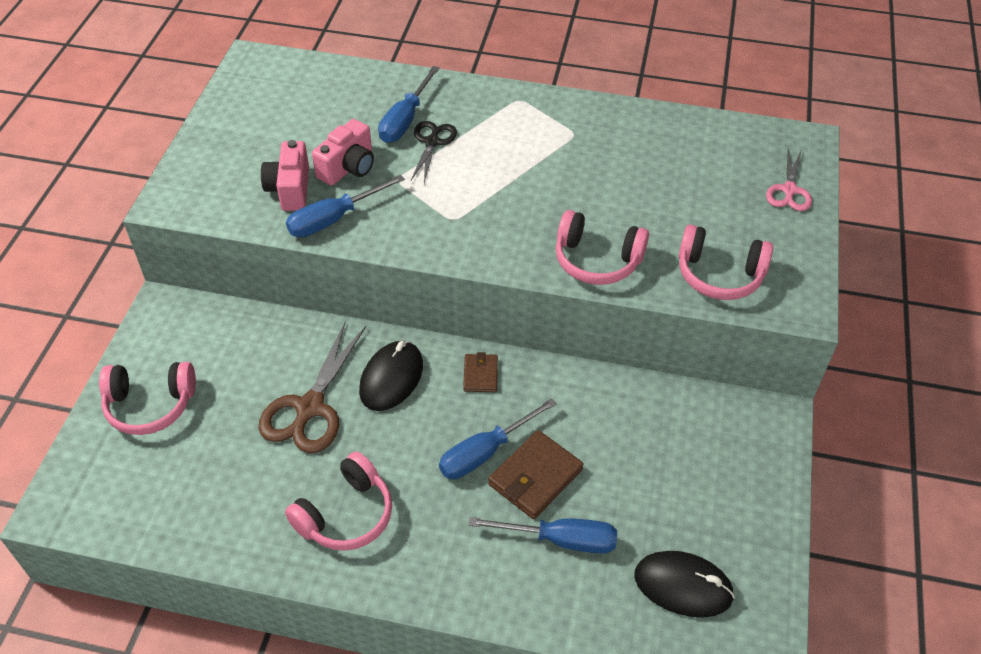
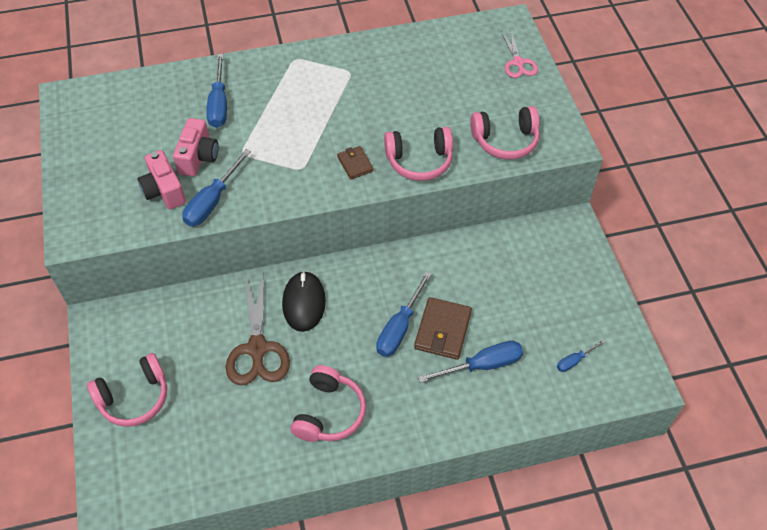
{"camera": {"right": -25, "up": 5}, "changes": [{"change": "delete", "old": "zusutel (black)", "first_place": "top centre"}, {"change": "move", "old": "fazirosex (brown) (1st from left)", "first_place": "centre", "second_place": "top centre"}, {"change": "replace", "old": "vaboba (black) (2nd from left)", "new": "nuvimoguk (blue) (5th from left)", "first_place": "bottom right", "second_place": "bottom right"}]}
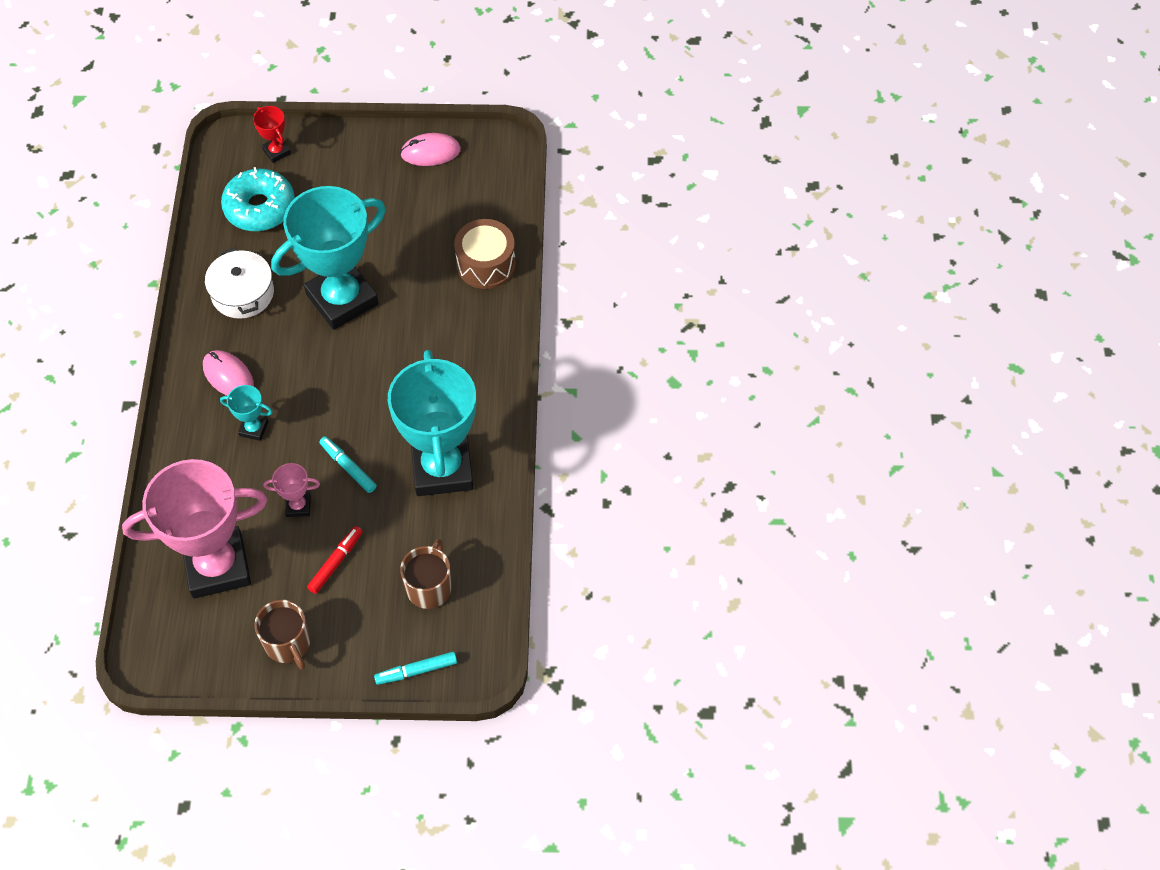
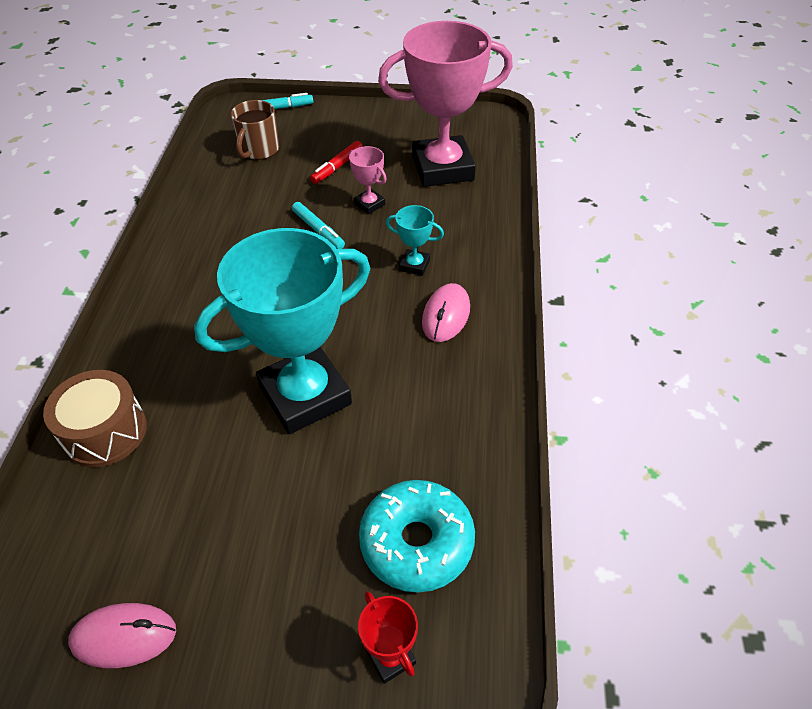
{"camera": {"right": -175, "up": -10}, "changes": [{"change": "delete", "old": "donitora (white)", "first_place": "top left"}, {"change": "rotate", "old": "vaboba (pink) (1st from left in the first image)", "first_place": "middle left", "second_place": "centre", "degrees": 60}, {"change": "delete", "old": "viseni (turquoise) (3rd from left)", "first_place": "centre"}, {"change": "rotate", "old": "viseni (pink) (2nd from left in the first image)", "first_place": "middle left", "second_place": "top centre", "degrees": 45}, {"change": "delete", "old": "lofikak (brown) (1st from left)", "first_place": "bottom left"}]}
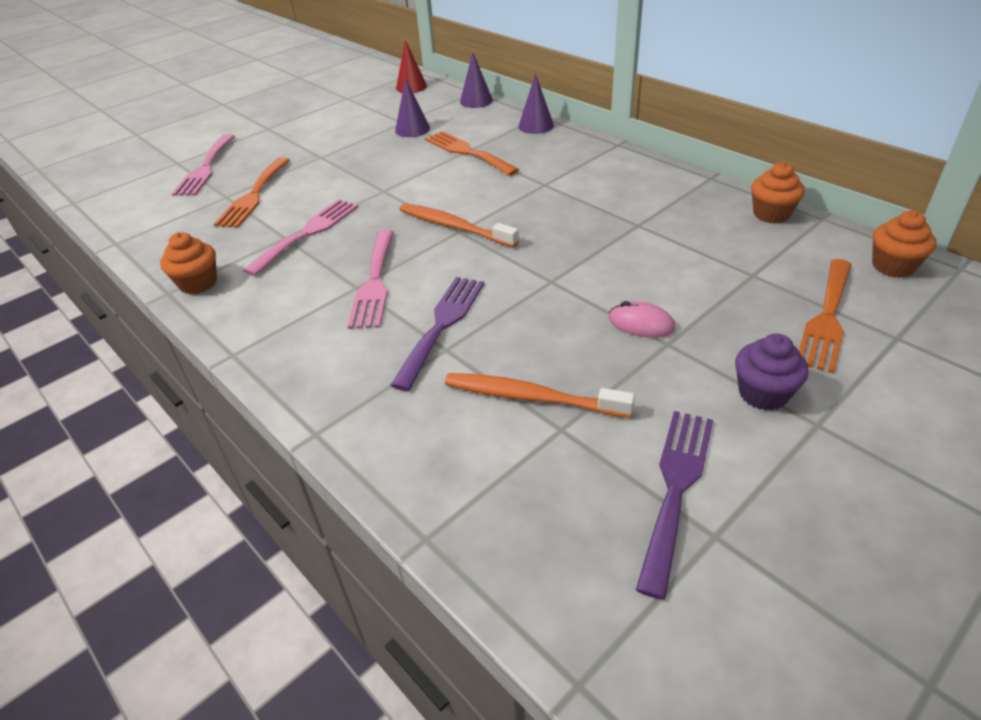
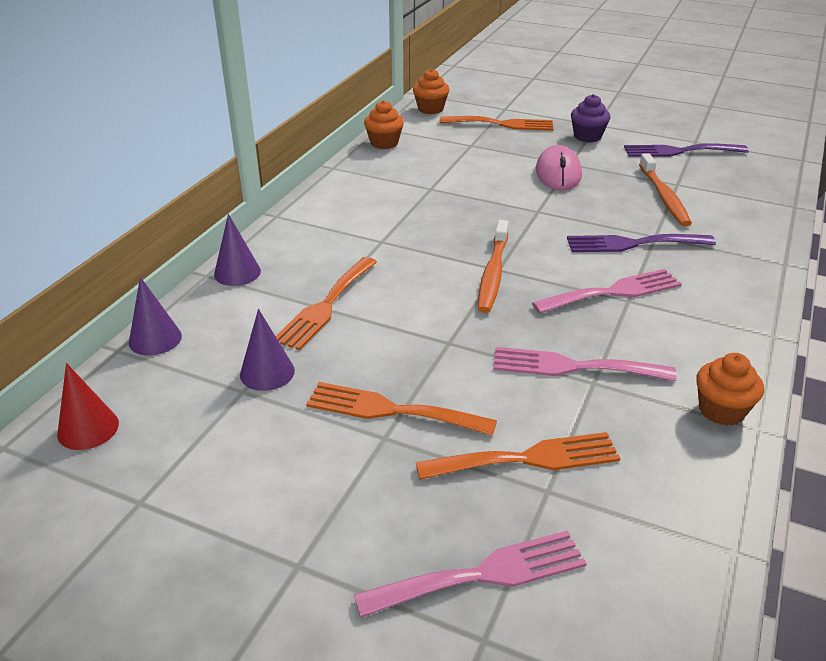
{"camera": {"right": -115, "up": -5}, "changes": [{"change": "resize", "old": "vaboba (pink)", "first_place": "centre", "second_place": "top right", "factor": 1.58}, {"change": "insert", "new": "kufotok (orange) (2nd from left)", "second_place": "centre"}]}
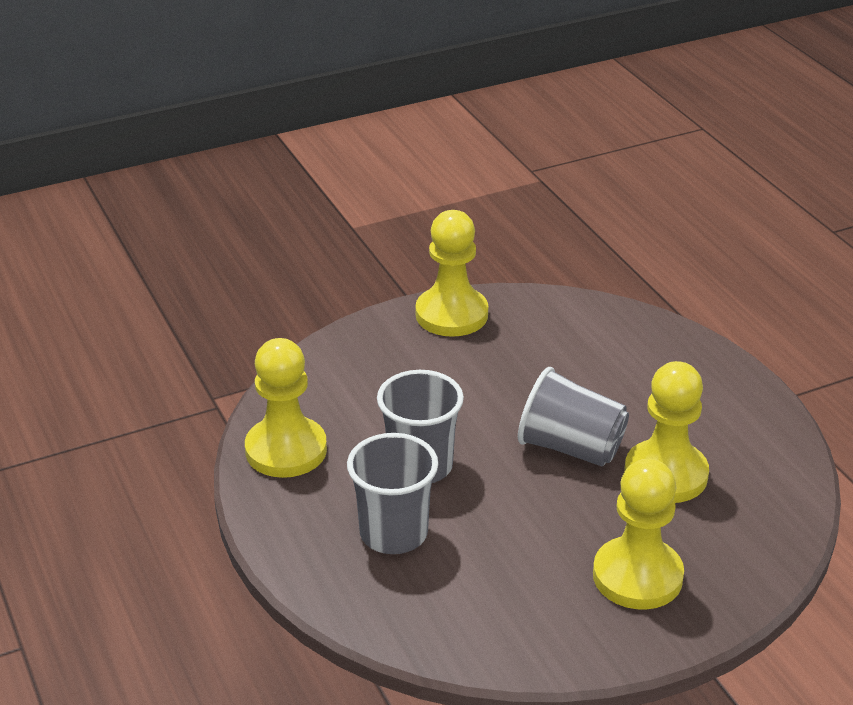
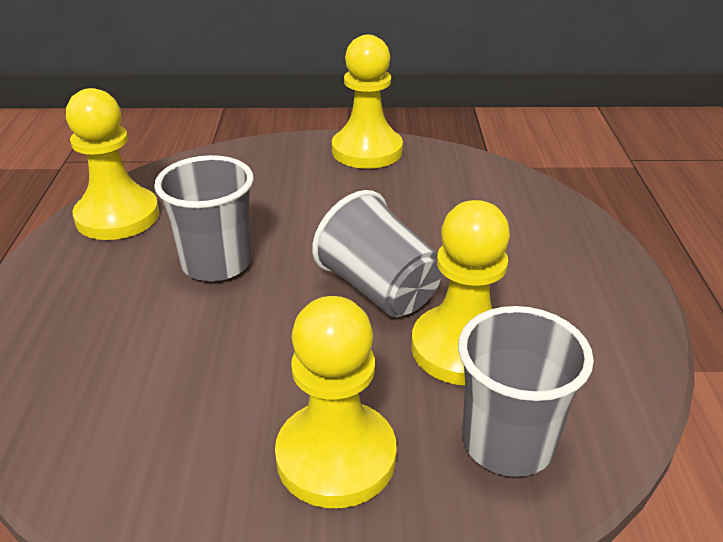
{"camera": {"right": 25, "up": 0}, "changes": [{"change": "move", "old": "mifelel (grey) (1st from left in the first image)", "new": "mifelel (grey) (3rd from left)", "first_place": "bottom centre", "second_place": "bottom right"}]}
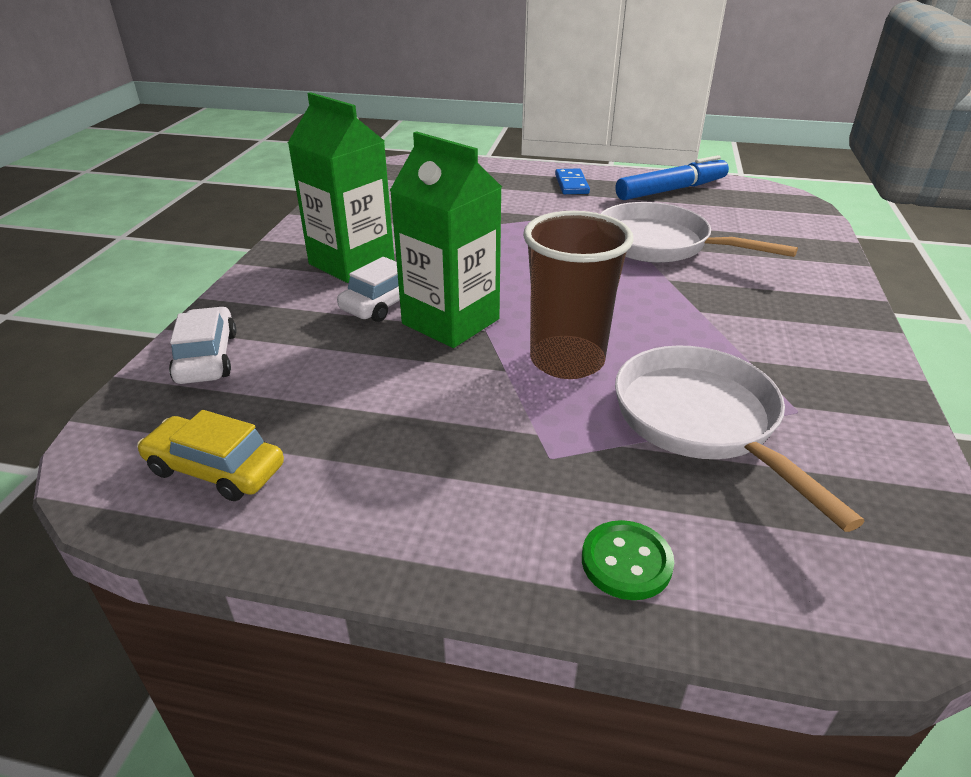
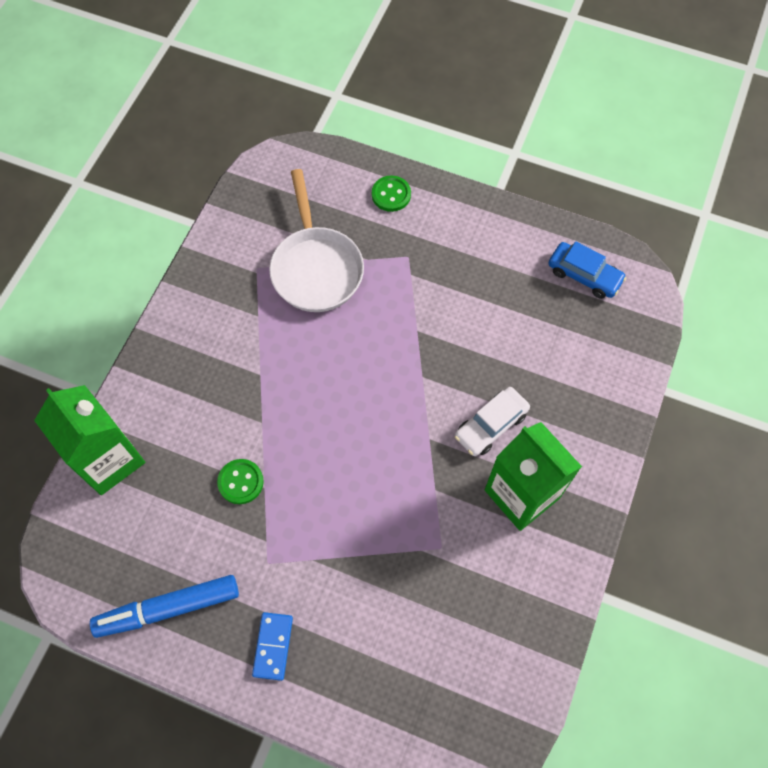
{"camera": {"right": -170, "up": 30}, "changes": [{"change": "move", "old": "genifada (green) (2nd from left in the first image)", "new": "genifada (green) (1st from left)", "first_place": "top centre", "second_place": "middle left"}, {"change": "replace", "old": "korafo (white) (1st from left)", "new": "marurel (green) (1st from left)", "first_place": "top right", "second_place": "middle left"}, {"change": "delete", "old": "mifelel (brown)", "first_place": "centre"}, {"change": "delete", "old": "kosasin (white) (1st from left)", "first_place": "middle left"}, {"change": "recolor", "old": "kosasin (yellow)", "new": "kosasin (blue)", "first_place": "middle left", "second_place": "middle right"}]}
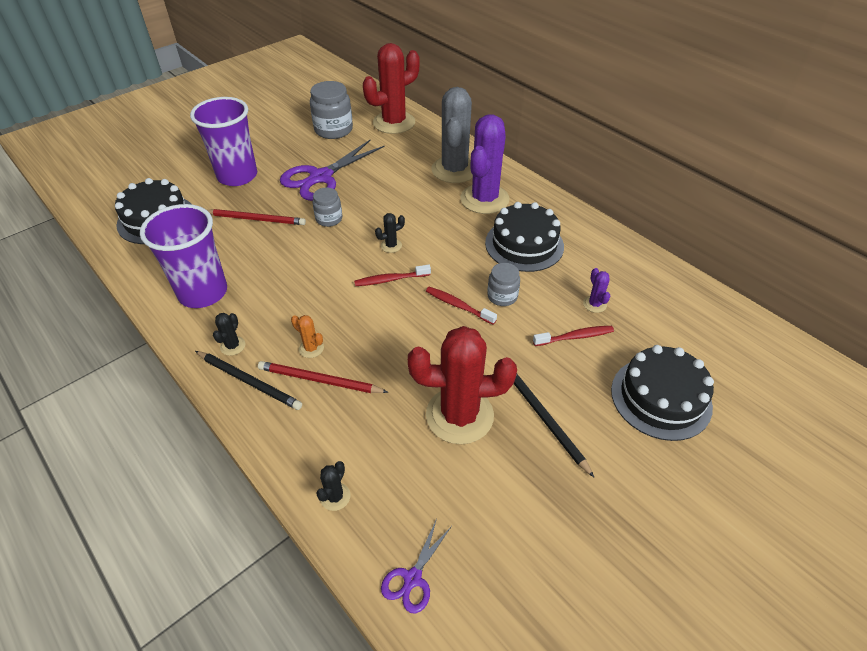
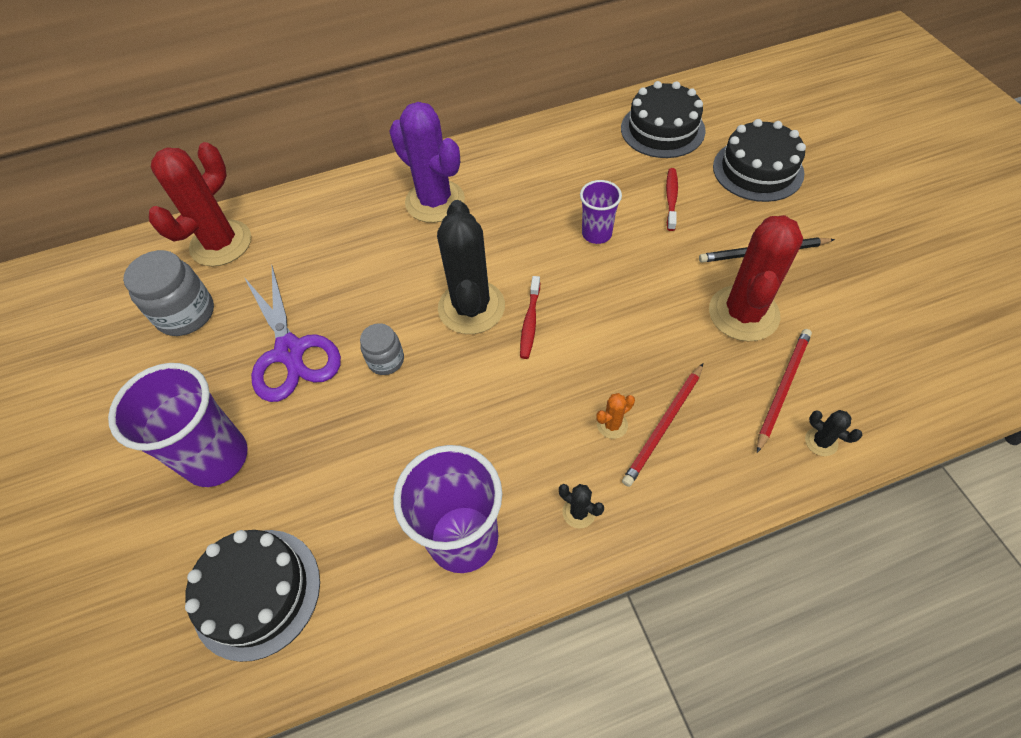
{"camera": {"right": -65, "up": 10}, "changes": [{"change": "rotate", "old": "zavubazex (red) (1st from left)", "first_place": "top centre", "second_place": "top left", "degrees": 45}, {"change": "delete", "old": "zavubazex (grey)", "first_place": "top centre"}, {"change": "move", "old": "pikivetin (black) (2nd from left)", "first_place": "centre", "second_place": "top centre"}, {"change": "move", "old": "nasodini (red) (1st from left in the first image)", "new": "nasodini (red) (2nd from left)", "first_place": "middle left", "second_place": "middle right"}, {"change": "resize", "old": "zavubazex (black) (3rd from left in the first image)", "first_place": "centre", "second_place": "centre", "factor": 2.48}, {"change": "replace", "old": "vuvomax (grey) (3rd from left)", "new": "mifelel (purple) (3rd from left)", "first_place": "centre", "second_place": "top centre"}, {"change": "delete", "old": "zavubazex (purple) (2nd from left)", "first_place": "middle right"}, {"change": "delete", "old": "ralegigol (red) (2nd from left)", "first_place": "centre"}, {"change": "delete", "old": "nasodini (black) (1st from left)", "first_place": "middle left"}, {"change": "delete", "old": "zusutel (purple) (2nd from left)", "first_place": "bottom centre"}]}
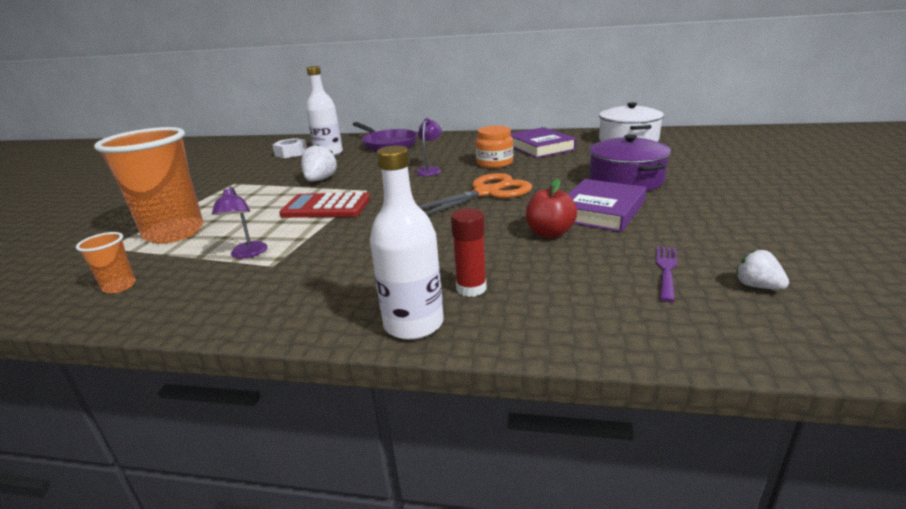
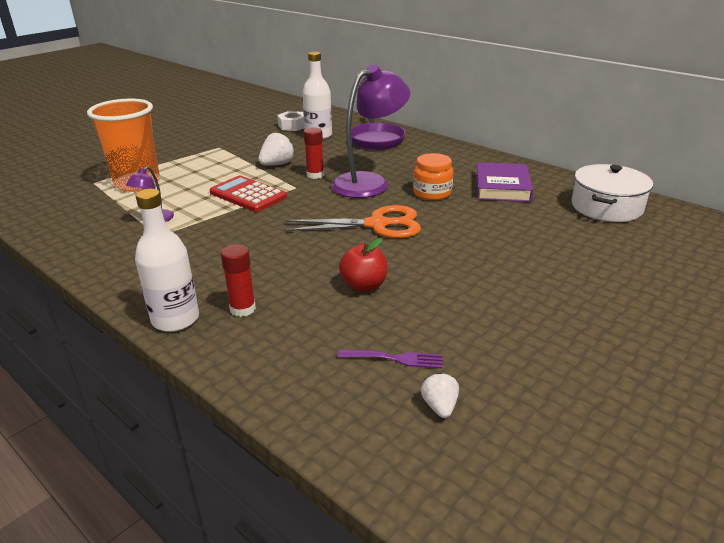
{"camera": {"right": 30, "up": 5}, "changes": [{"change": "resize", "old": "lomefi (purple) (2nd from left)", "first_place": "top centre", "second_place": "top centre", "factor": 2.23}, {"change": "delete", "old": "donitora (purple)", "first_place": "top right"}, {"change": "delete", "old": "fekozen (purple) (2nd from left)", "first_place": "middle right"}, {"change": "delete", "old": "mifelel (orange) (1st from left)", "first_place": "middle left"}, {"change": "rotate", "old": "kufotok (purple)", "first_place": "middle right", "second_place": "centre", "degrees": 45}, {"change": "insert", "new": "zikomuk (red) (2nd from left)", "second_place": "top centre"}]}
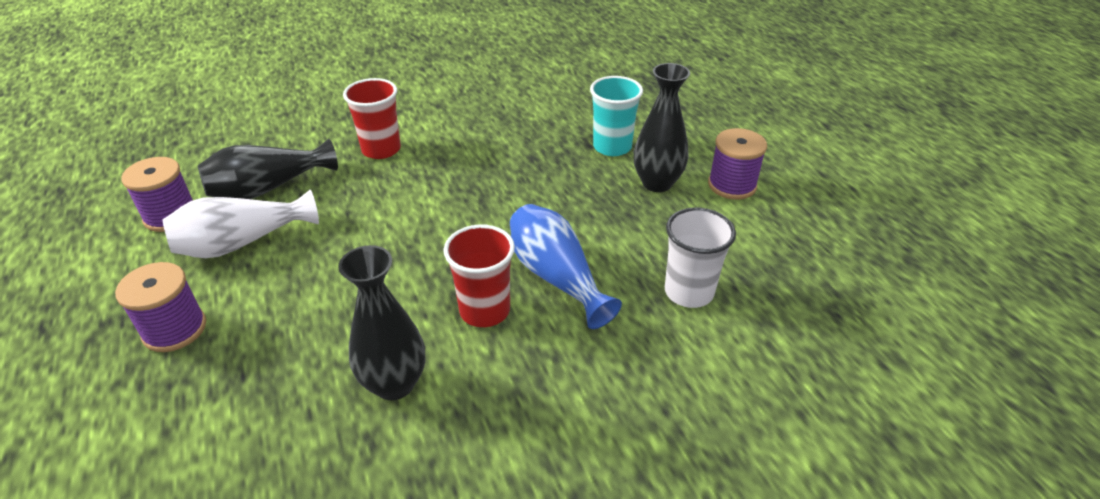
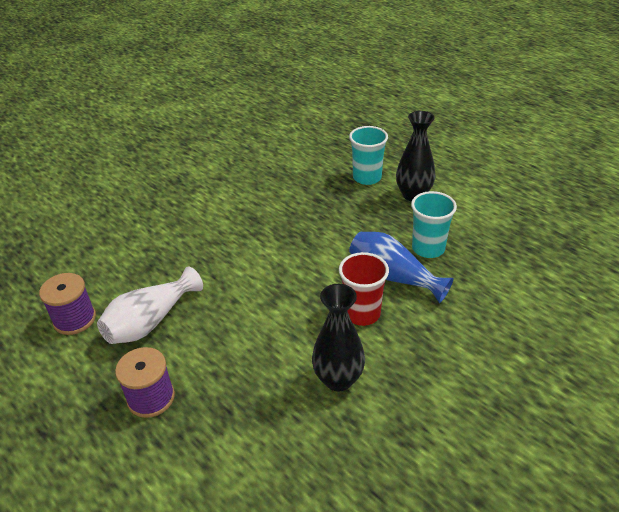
{"camera": {"right": -20, "up": 0}, "changes": [{"change": "delete", "old": "mifelel (red) (1st from left)", "first_place": "top centre"}, {"change": "delete", "old": "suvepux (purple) (3rd from left)", "first_place": "top right"}, {"change": "delete", "old": "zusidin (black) (1st from left)", "first_place": "middle left"}, {"change": "delete", "old": "mifelel (white)", "first_place": "centre"}, {"change": "insert", "new": "mifelel (turquoise) (2nd from left)", "second_place": "middle right"}]}
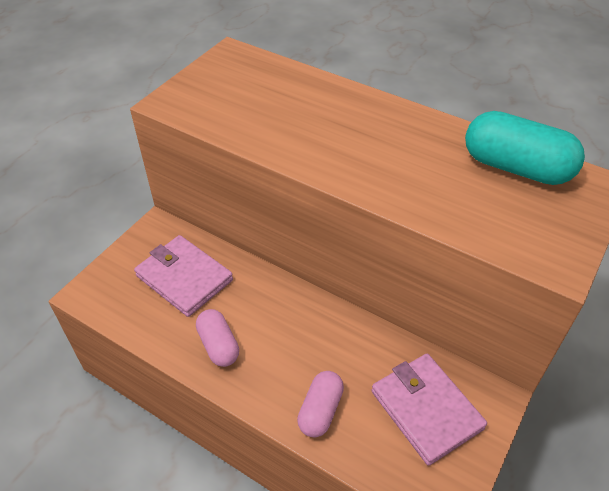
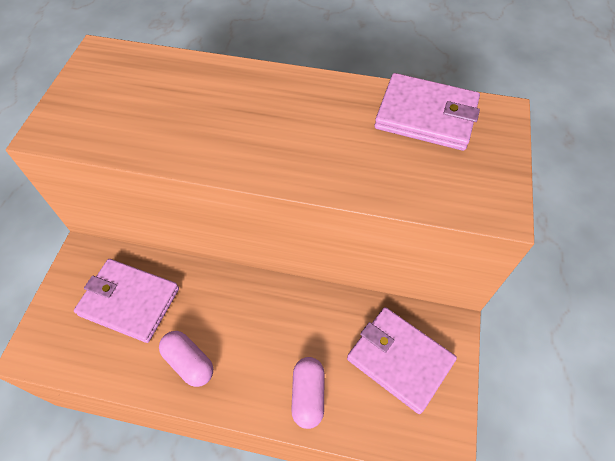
{"camera": {"right": -20, "up": 10}, "changes": [{"change": "replace", "old": "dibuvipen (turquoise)", "new": "fazirosex (pink) (3rd from left)", "first_place": "top right", "second_place": "top right"}]}
